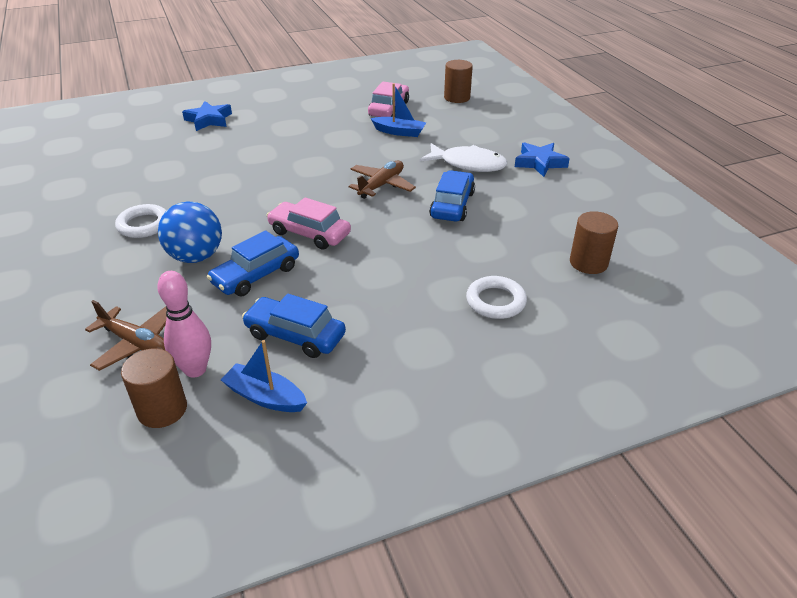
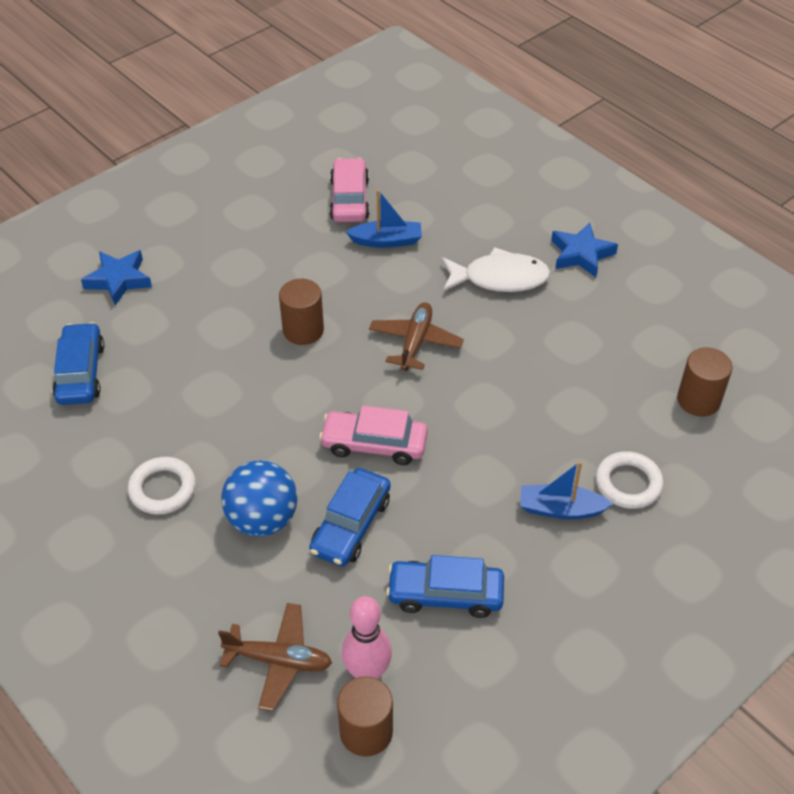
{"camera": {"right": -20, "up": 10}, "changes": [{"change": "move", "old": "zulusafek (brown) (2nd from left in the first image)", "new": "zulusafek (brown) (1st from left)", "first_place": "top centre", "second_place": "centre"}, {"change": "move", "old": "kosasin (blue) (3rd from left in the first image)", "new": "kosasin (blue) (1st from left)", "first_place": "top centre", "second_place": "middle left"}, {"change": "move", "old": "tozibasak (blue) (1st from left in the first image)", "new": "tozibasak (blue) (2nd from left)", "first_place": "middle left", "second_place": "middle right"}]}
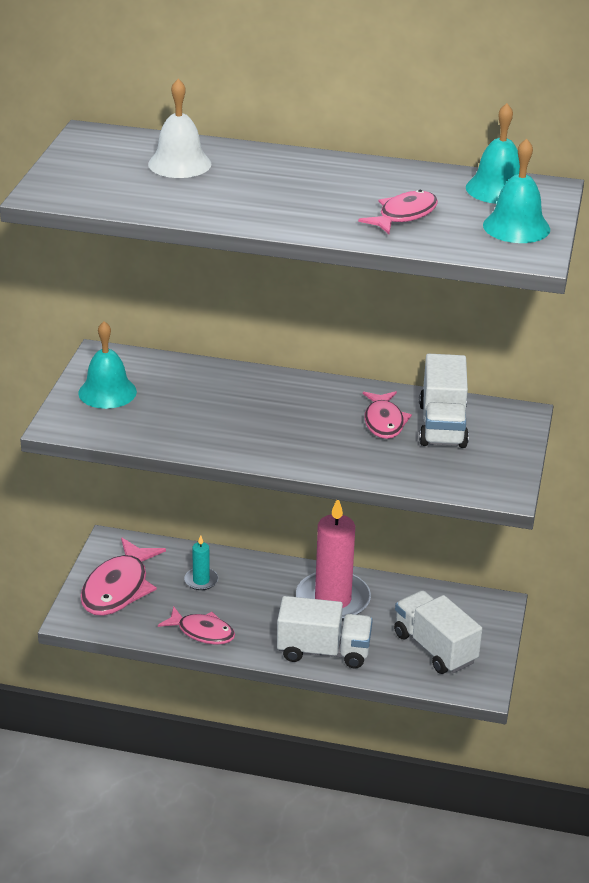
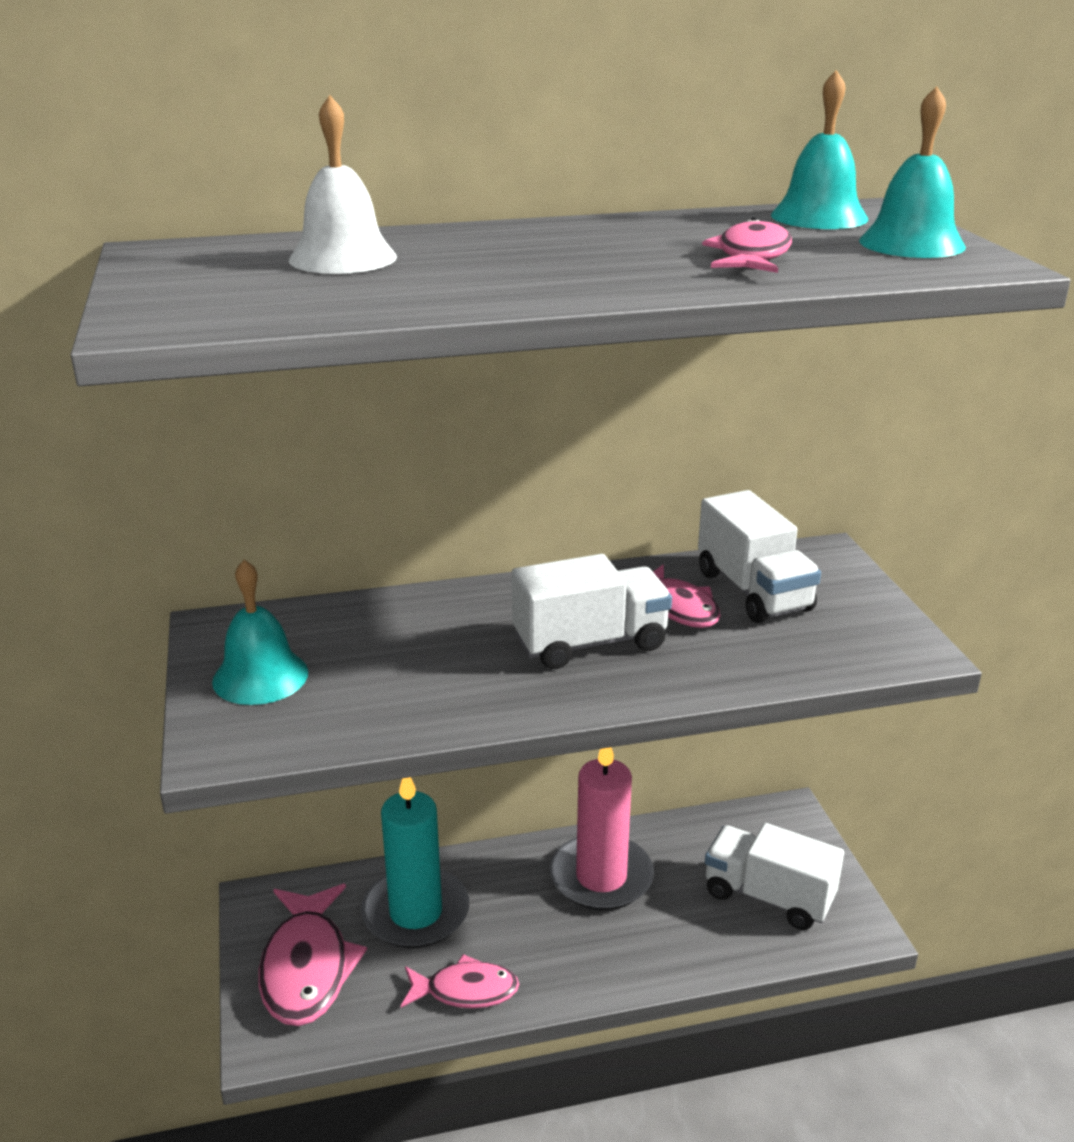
{"camera": {"right": -25, "up": -5}, "changes": [{"change": "resize", "old": "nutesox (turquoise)", "first_place": "centre", "second_place": "bottom centre", "factor": 2.17}, {"change": "move", "old": "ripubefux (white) (1st from left)", "first_place": "bottom centre", "second_place": "centre"}]}
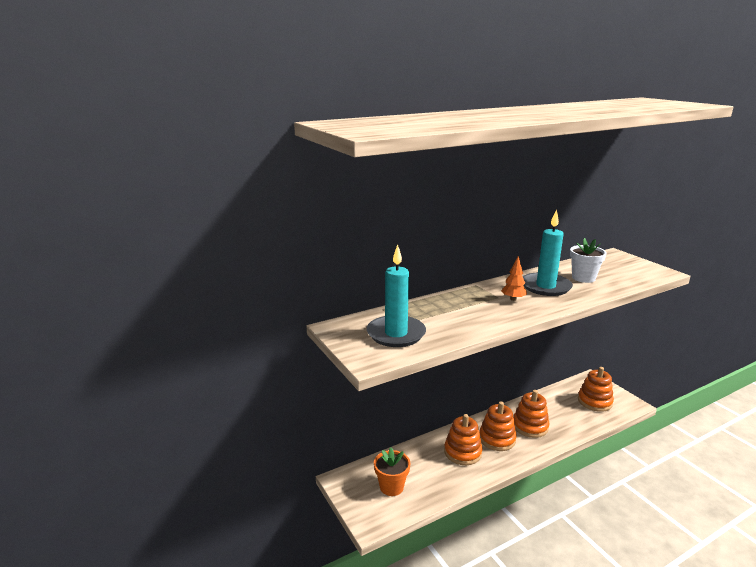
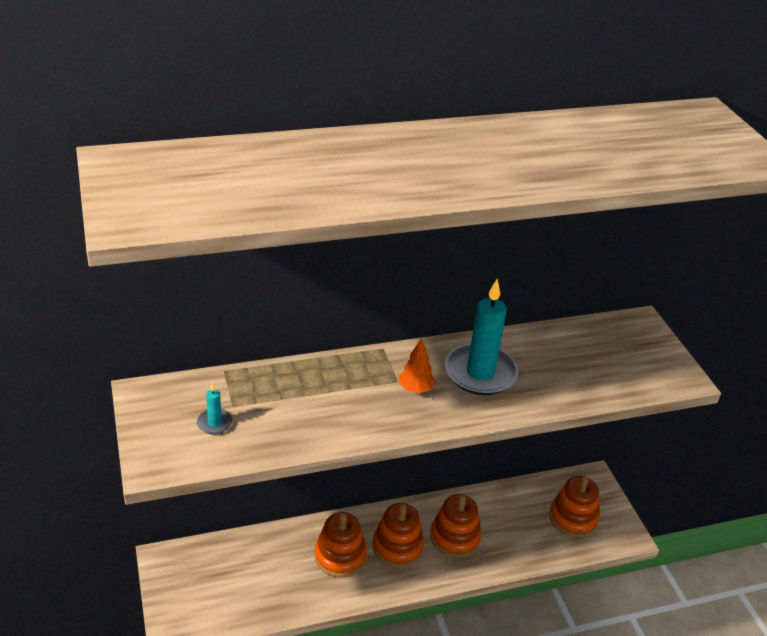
{"camera": {"right": 10, "up": 15}, "changes": [{"change": "delete", "old": "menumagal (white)", "first_place": "middle right"}, {"change": "resize", "old": "nutesox (turquoise) (1st from left)", "first_place": "centre", "second_place": "middle left", "factor": 0.44}, {"change": "delete", "old": "menumagal (orange)", "first_place": "bottom centre"}]}
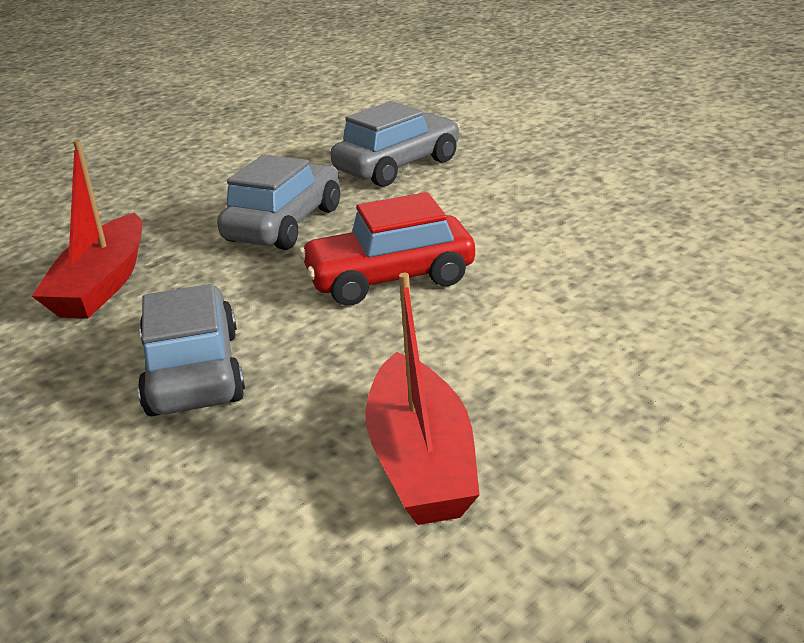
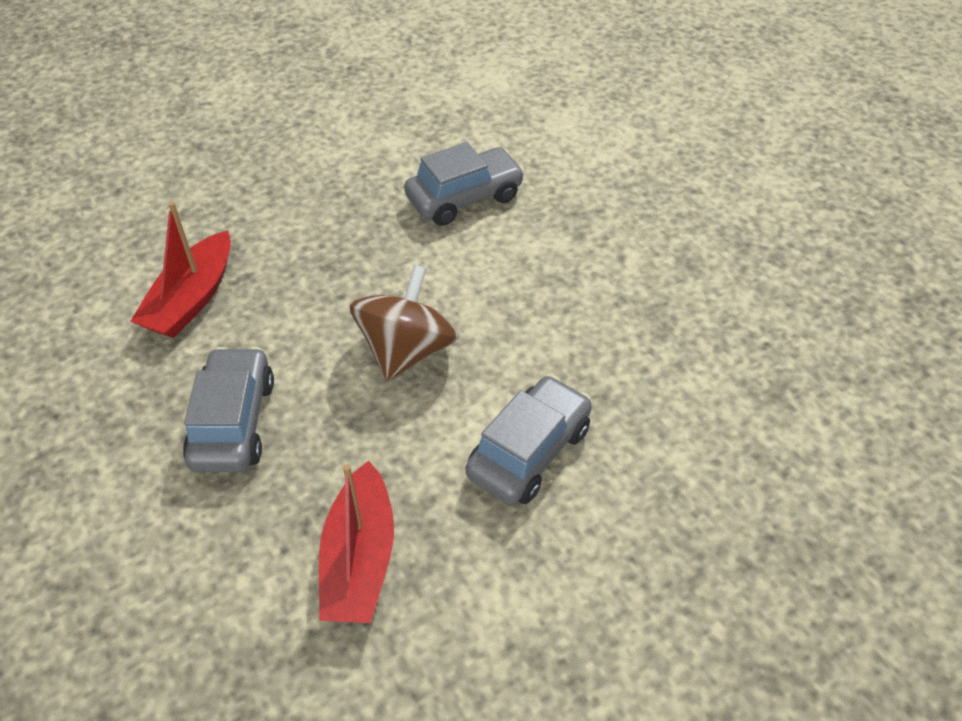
{"camera": {"right": 10, "up": 20}, "changes": [{"change": "move", "old": "kosasin (grey) (2nd from left in the first image)", "new": "kosasin (grey) (3rd from left)", "first_place": "top centre", "second_place": "centre"}, {"change": "replace", "old": "kosasin (red)", "new": "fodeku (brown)", "first_place": "centre", "second_place": "centre"}]}
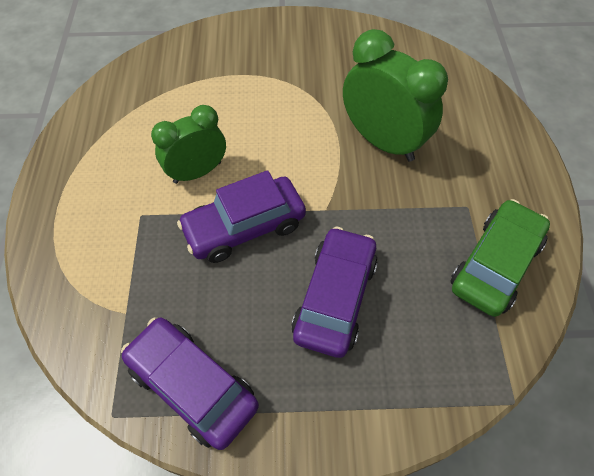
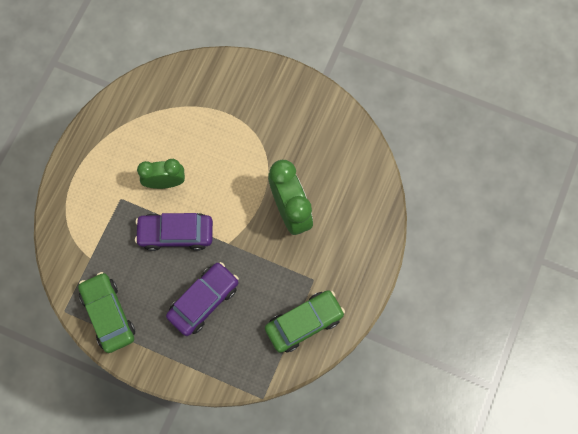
{"camera": {"right": 25, "up": 15}, "changes": [{"change": "recolor", "old": "kosasin (purple) (1st from left)", "new": "kosasin (green) (1st from left)", "first_place": "bottom left", "second_place": "bottom left"}]}
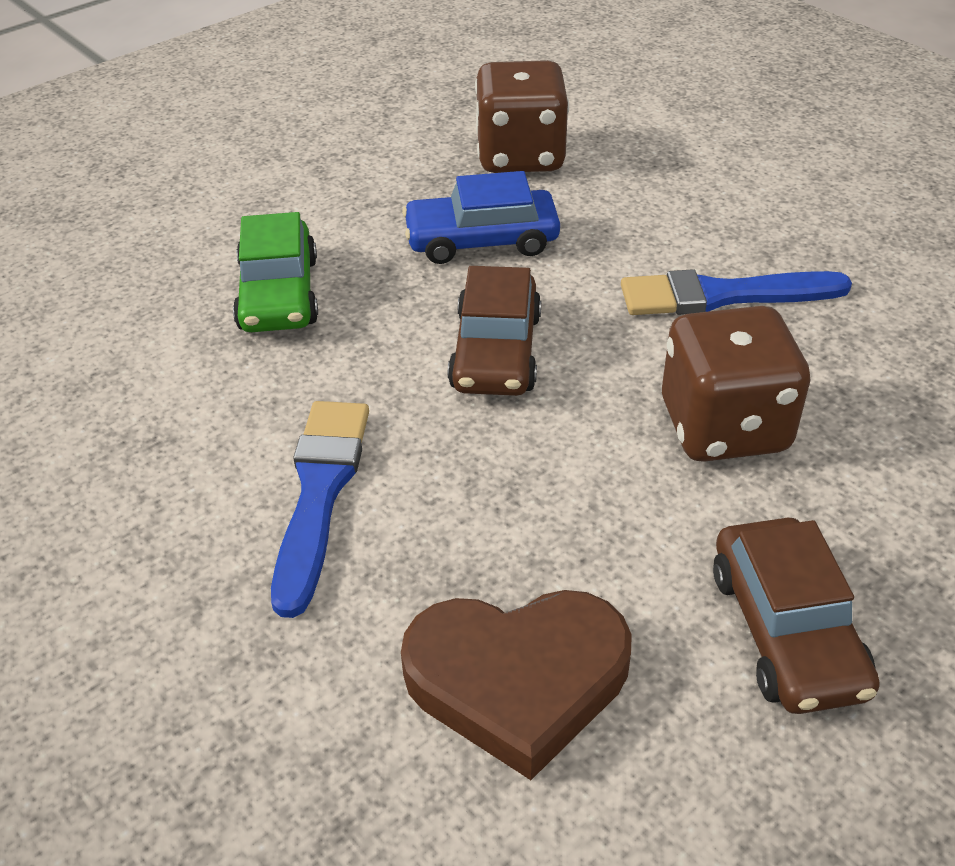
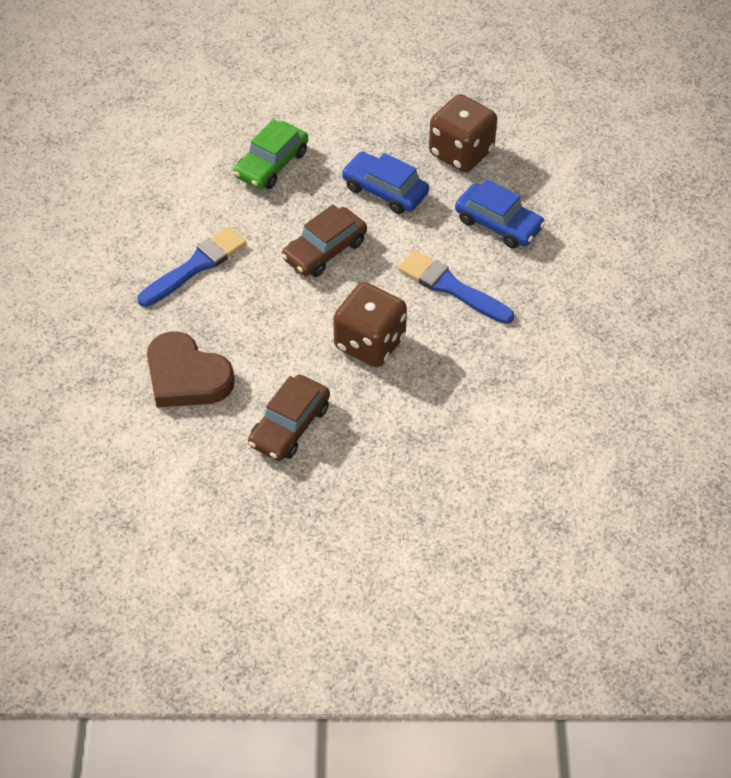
{"camera": {"right": 40, "up": 10}, "changes": [{"change": "insert", "new": "kosasin (blue) (2nd from left)", "second_place": "top right"}]}
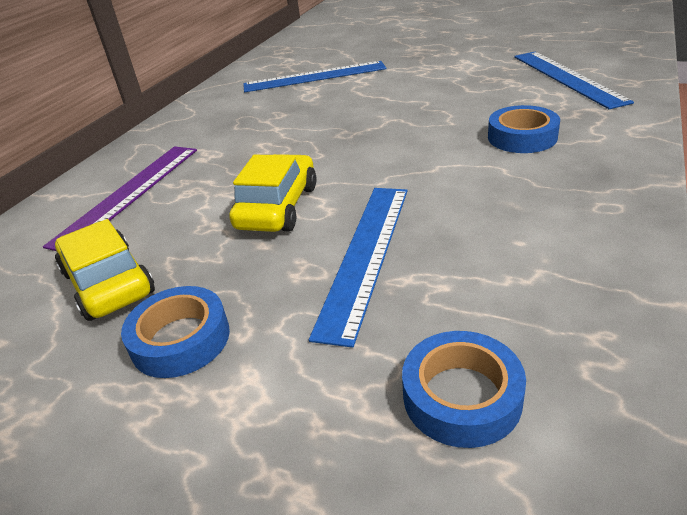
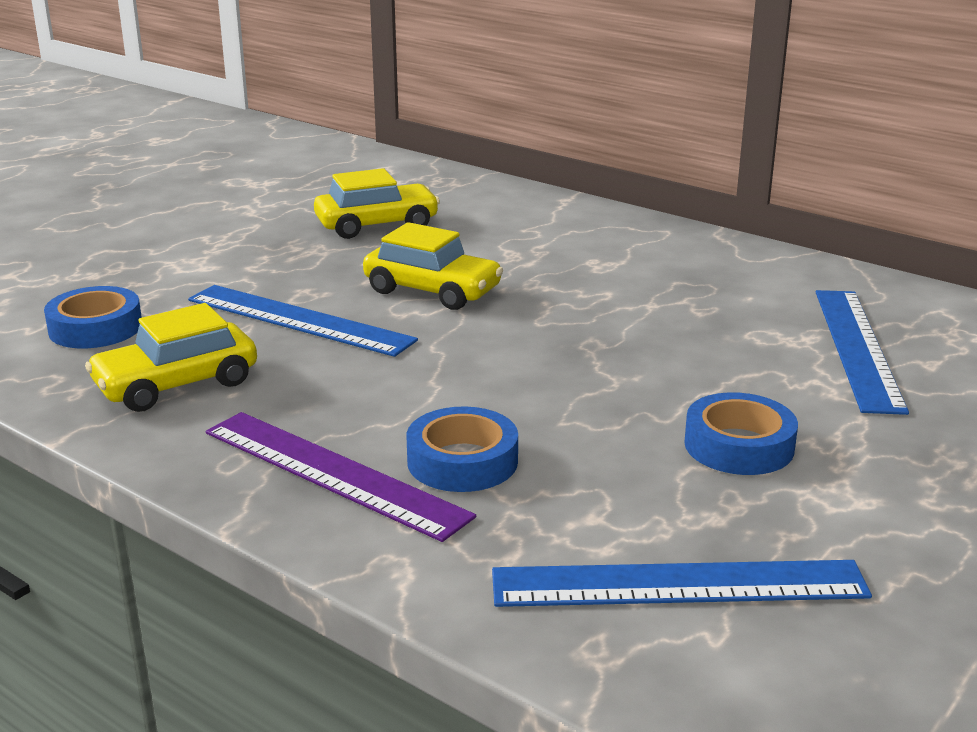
{"camera": {"right": 100, "up": -10}, "changes": [{"change": "move", "old": "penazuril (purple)", "first_place": "middle left", "second_place": "centre"}, {"change": "move", "old": "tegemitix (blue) (1st from left in the first image)", "new": "tegemitix (blue) (3rd from left)", "first_place": "middle left", "second_place": "middle right"}, {"change": "insert", "new": "kosasin (yellow) (1st from left)", "second_place": "middle left"}]}
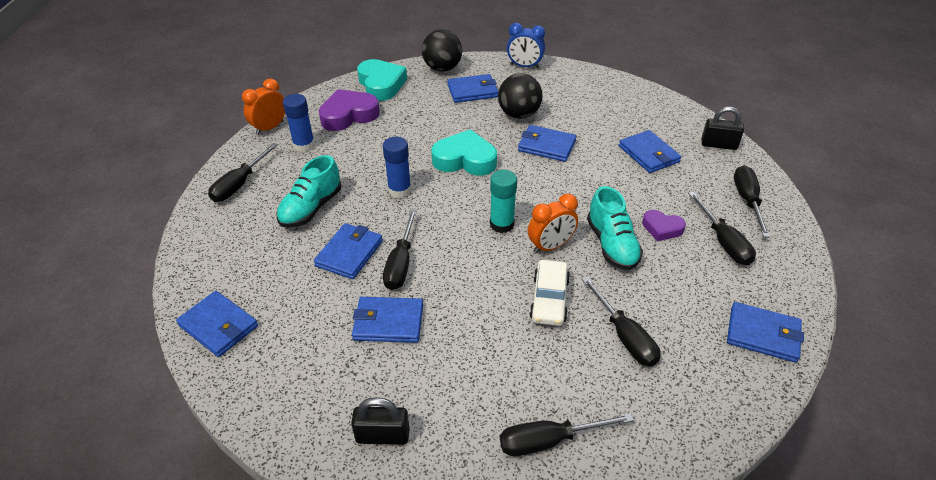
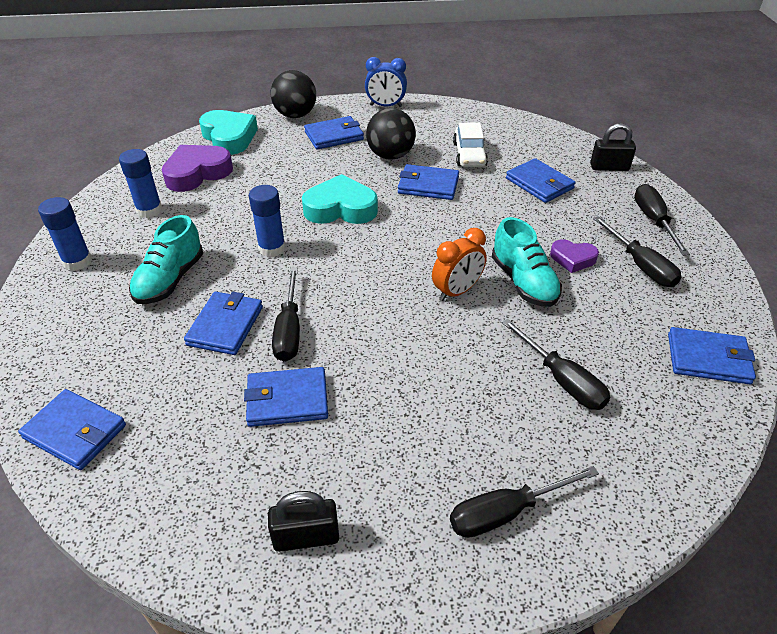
{"camera": {"right": -10, "up": 0}, "changes": [{"change": "delete", "old": "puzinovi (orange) (1st from left)", "first_place": "top left"}, {"change": "replace", "old": "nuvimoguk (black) (1st from left)", "new": "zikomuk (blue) (1st from left)", "first_place": "middle left", "second_place": "middle left"}, {"change": "delete", "old": "zikomuk (turquoise)", "first_place": "centre"}, {"change": "move", "old": "kosasin (white)", "first_place": "centre", "second_place": "top centre"}]}
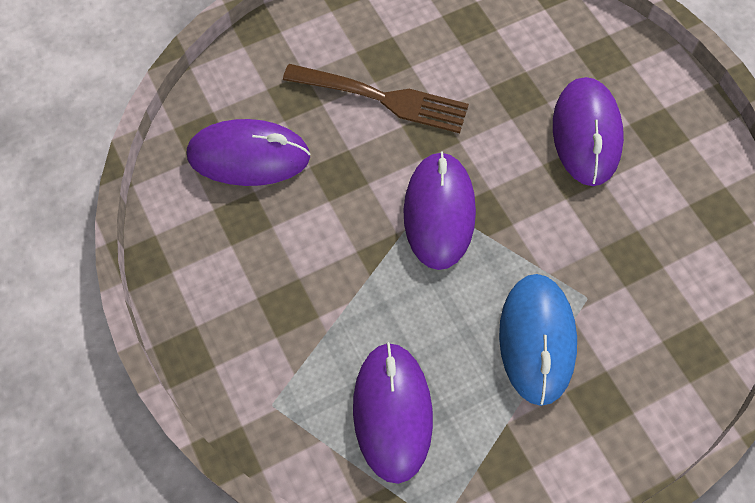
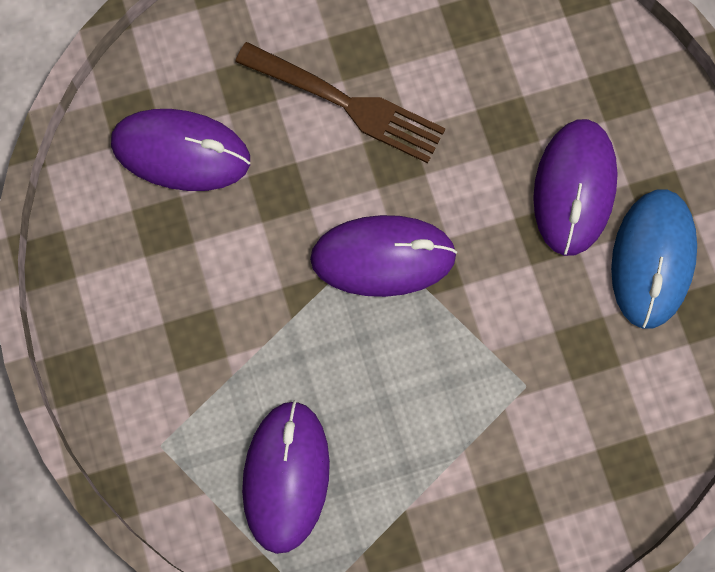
{"camera": {"right": 10, "up": 10}, "changes": [{"change": "rotate", "old": "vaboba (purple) (3rd from left)", "first_place": "centre", "second_place": "centre", "degrees": 75}, {"change": "move", "old": "vaboba (blue)", "first_place": "bottom right", "second_place": "middle right"}]}
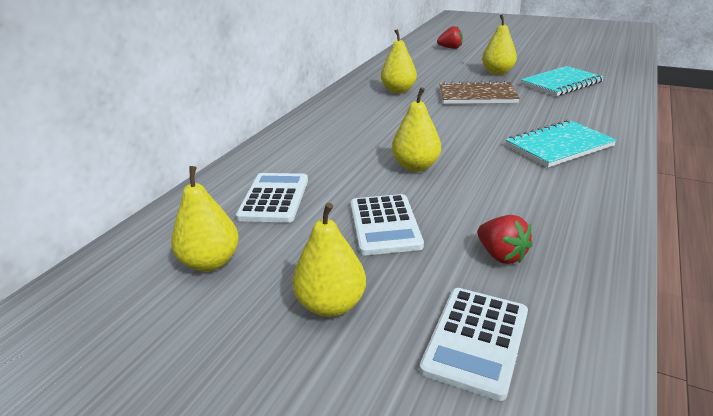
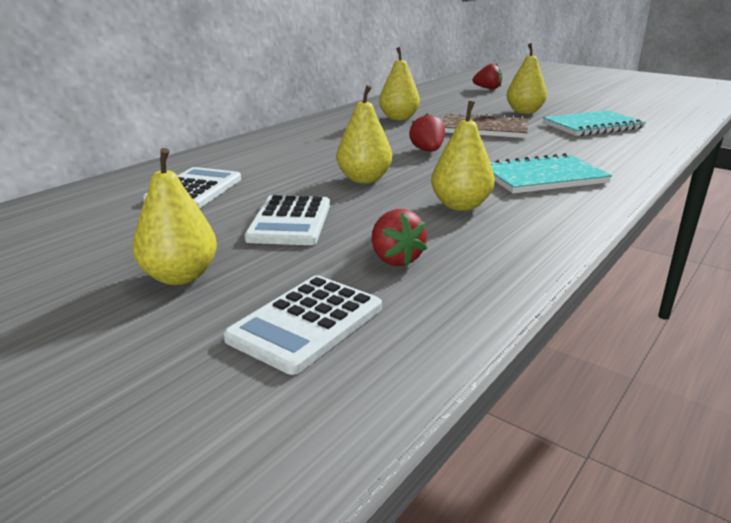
{"camera": {"right": 10, "up": -5}, "changes": [{"change": "move", "old": "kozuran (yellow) (1st from left in the first image)", "new": "kozuran (yellow) (4th from left)", "first_place": "middle left", "second_place": "top centre"}, {"change": "insert", "new": "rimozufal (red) (2nd from left)", "second_place": "top centre"}]}
